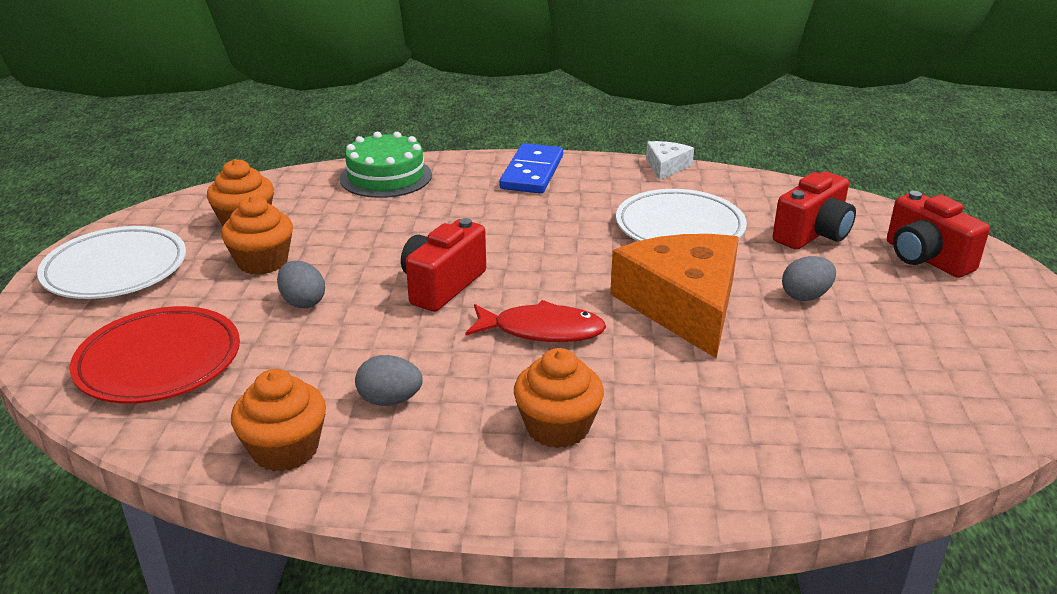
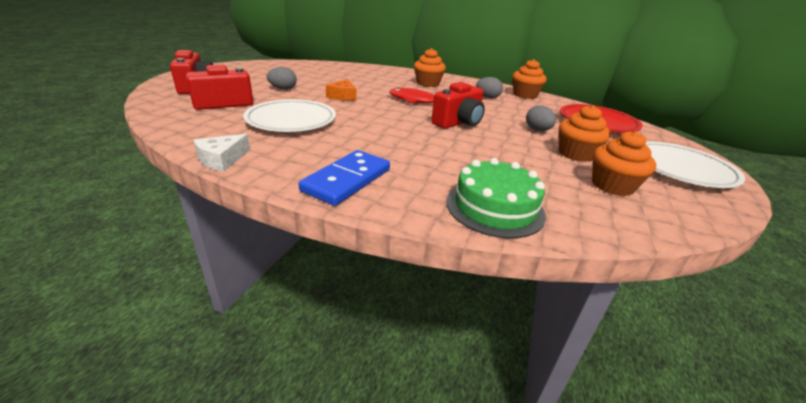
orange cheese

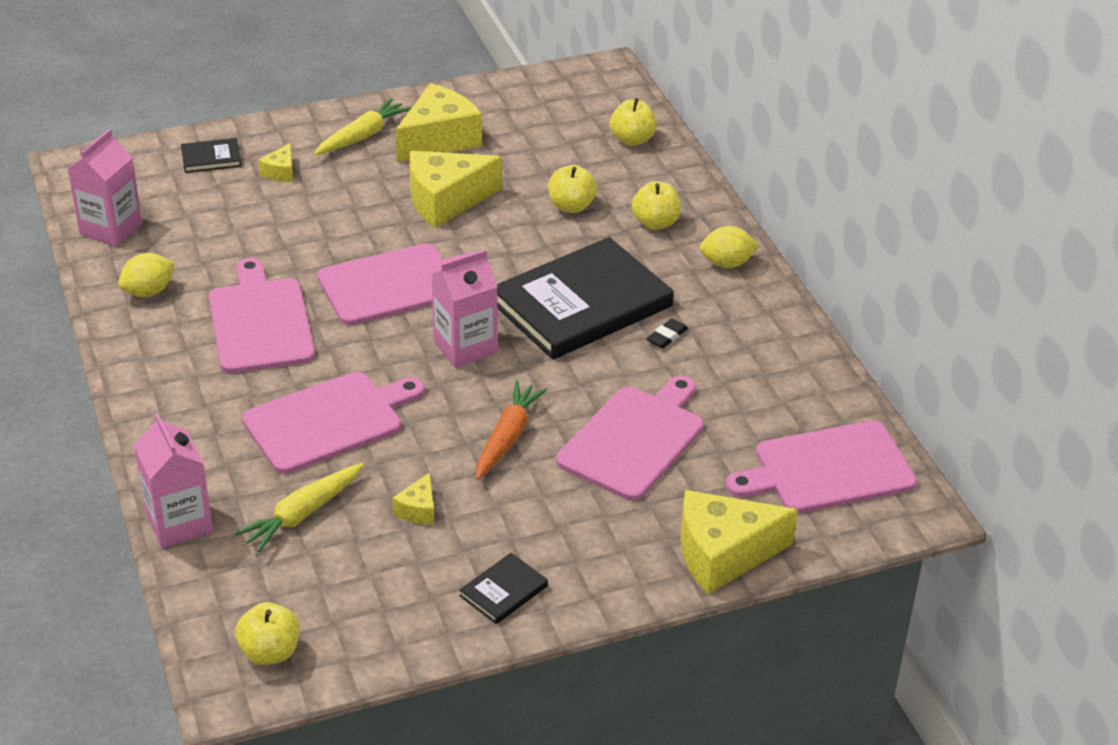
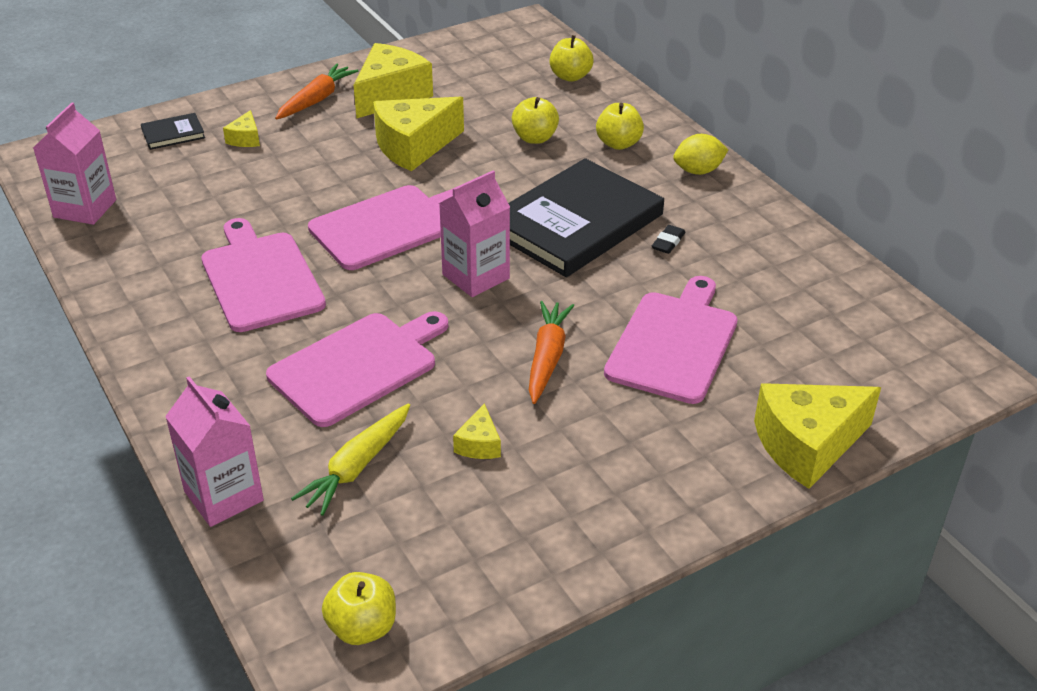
yellow lemon (1st from left in the first image)
orange carrot (1st from left)
black book (2nd from left in the first image)
pink cutting board (5th from left in the first image)

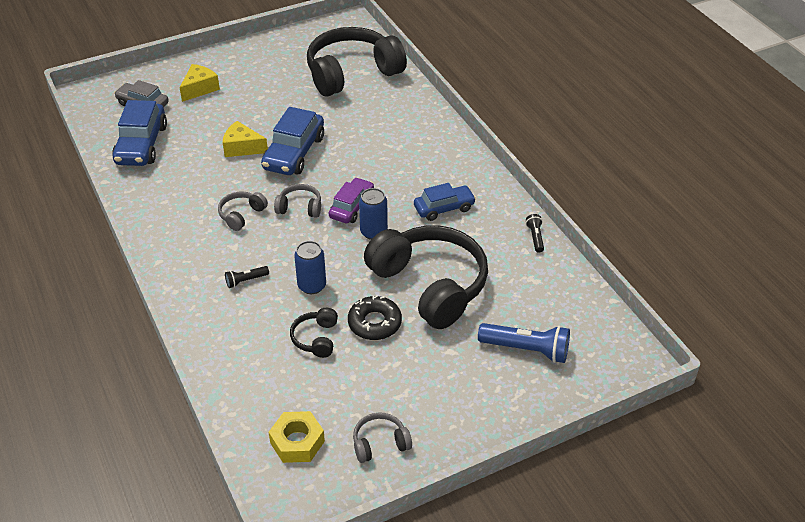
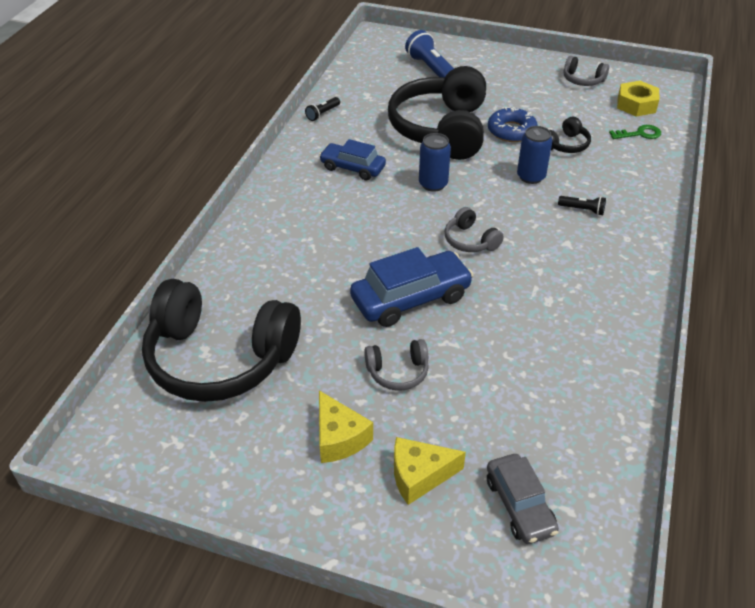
blue car (1st from left in the first image)
grey headphones (1st from left)
yellow cheese (1st from left)
purple car
blue donut
green key

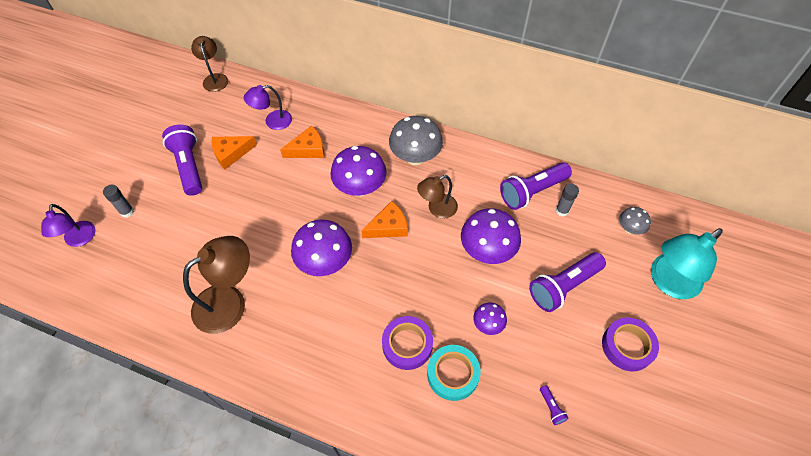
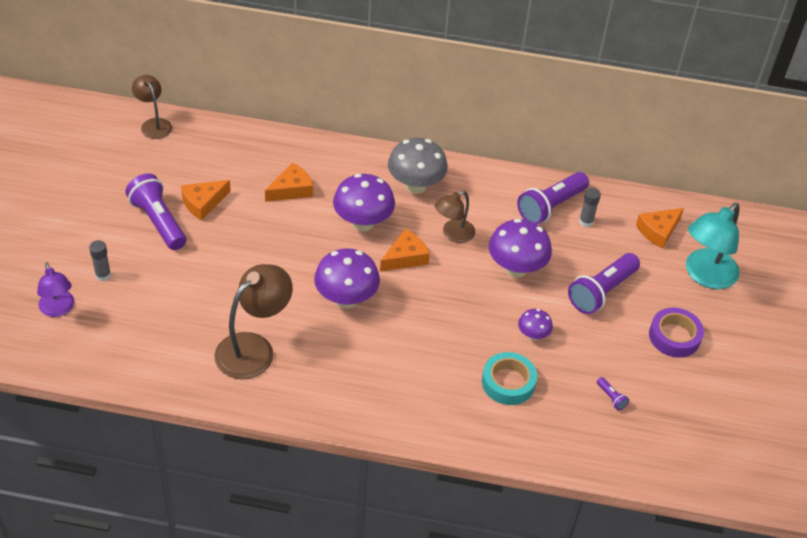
purple lamp (2nd from left in the first image)
purple tape (1st from left in the first image)
orange cheese (4th from left)

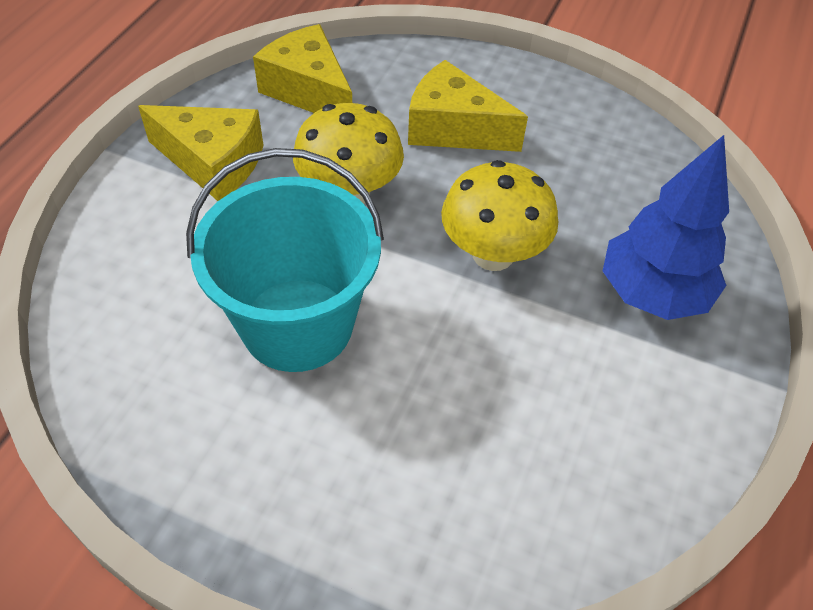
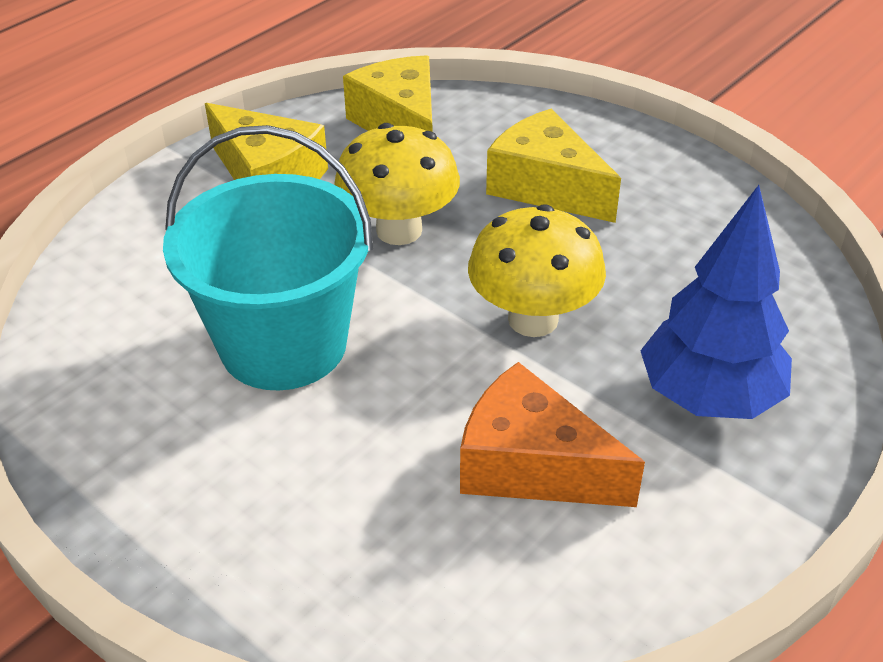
orange cheese

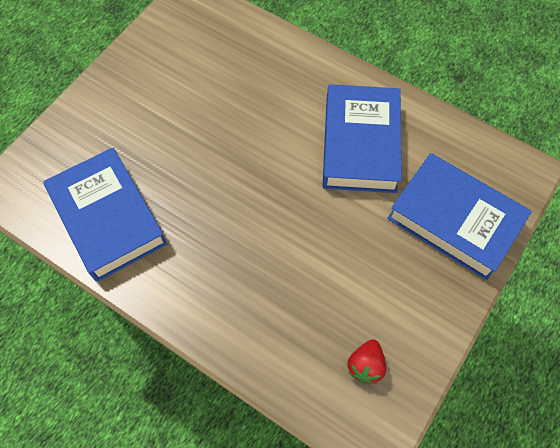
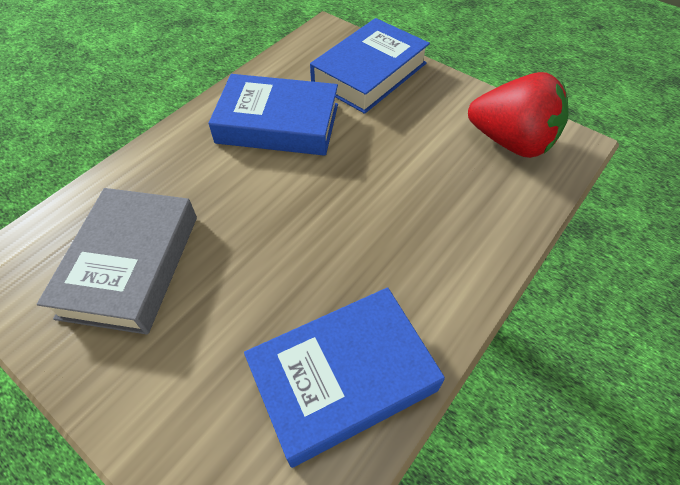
red strawberry
grey book

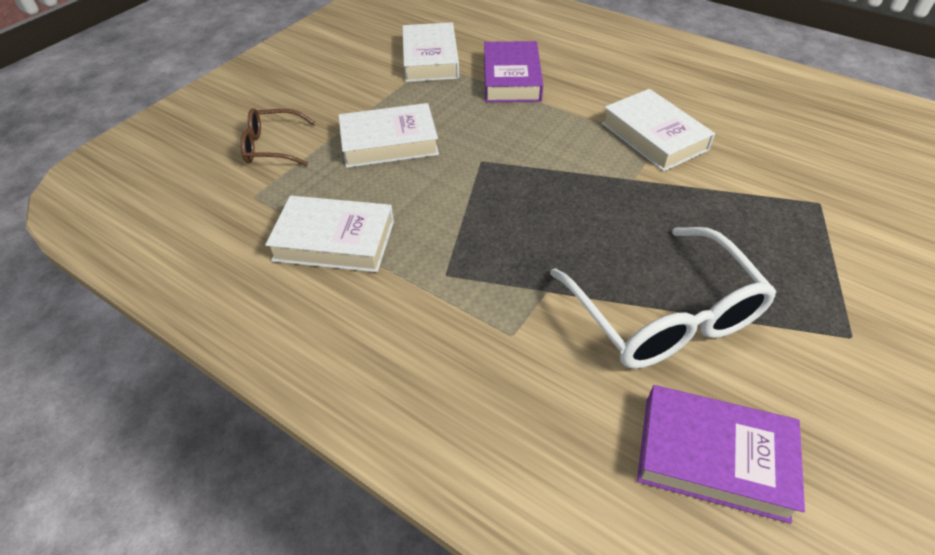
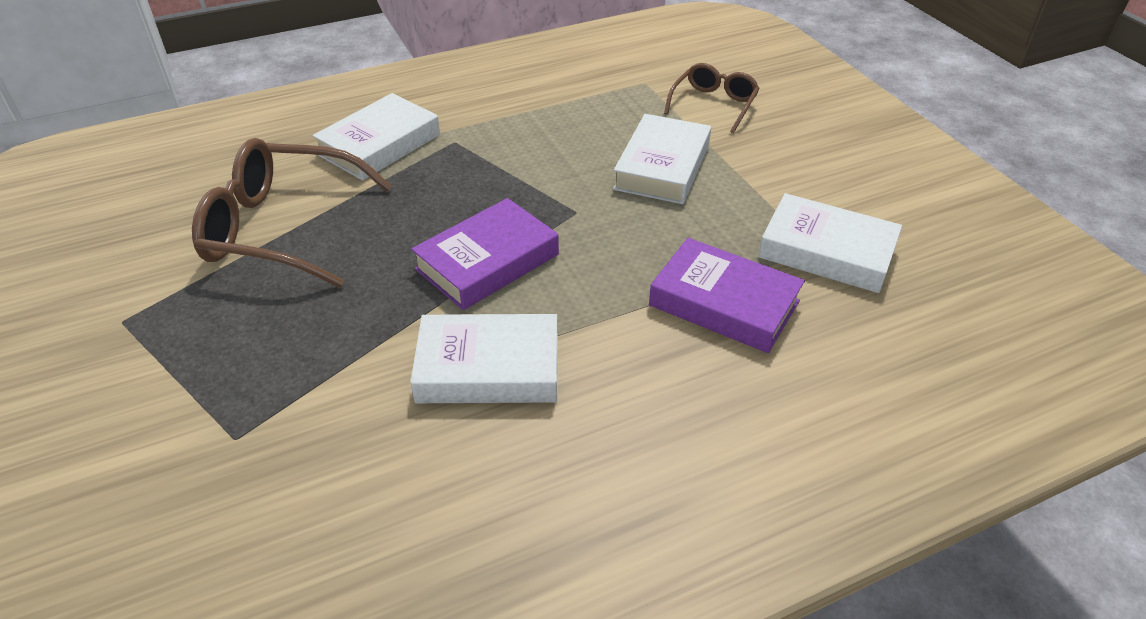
white book (1st from left)
brown glasses (1st from left)
purple book (1st from left)

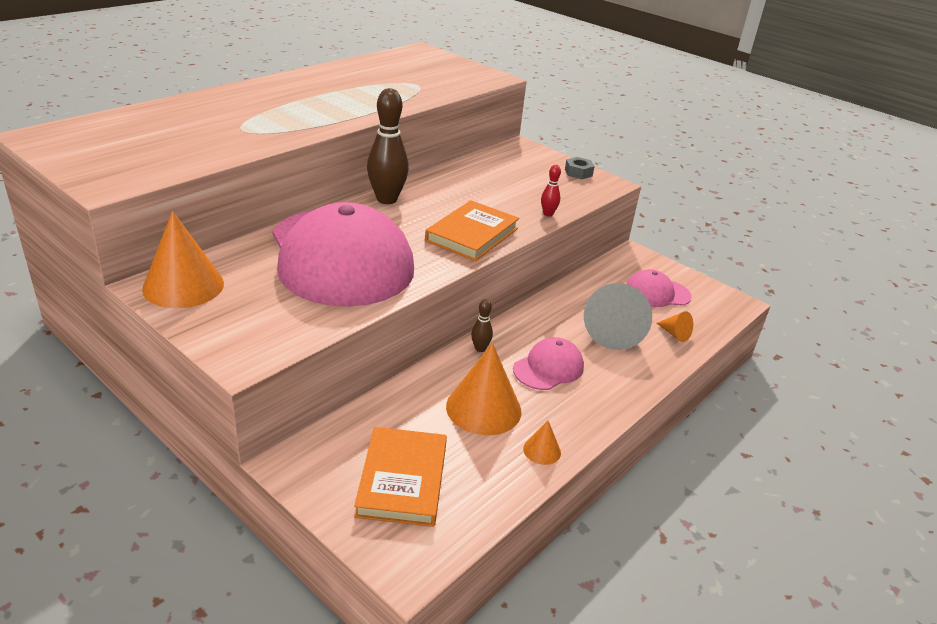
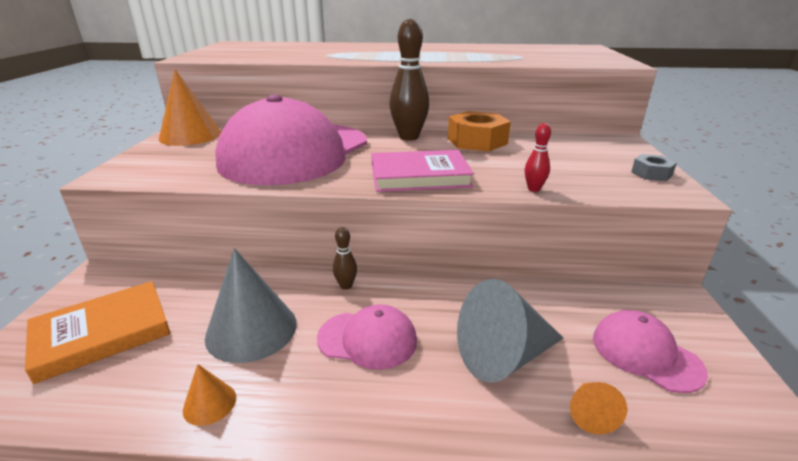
pink book
grey cone (1st from left)
orange nut

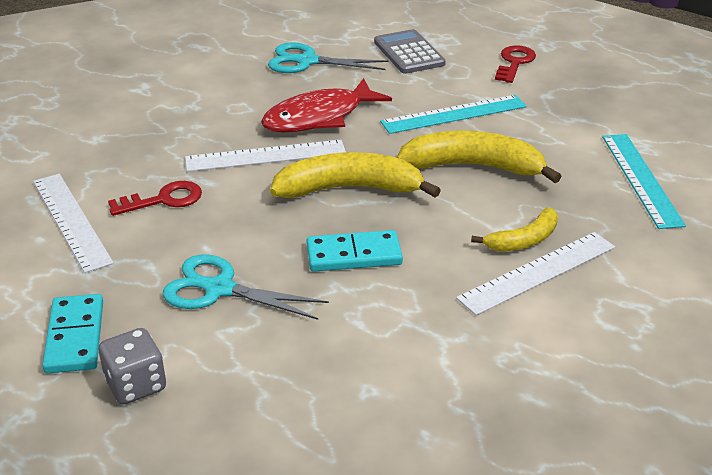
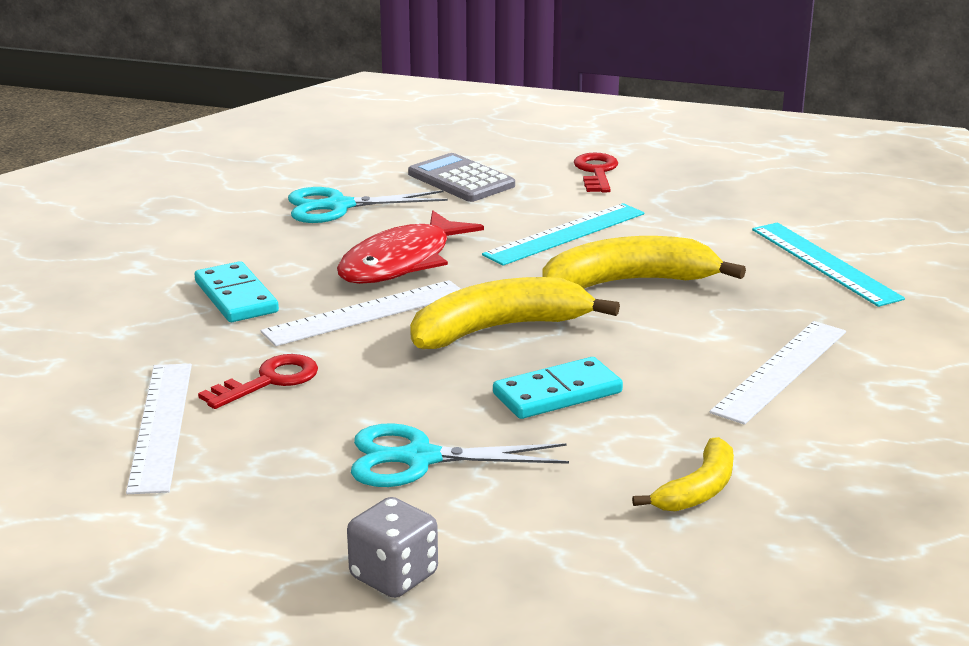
white ruler (1st from left)
turquoise domino (1st from left)
yellow banana (3rd from left)

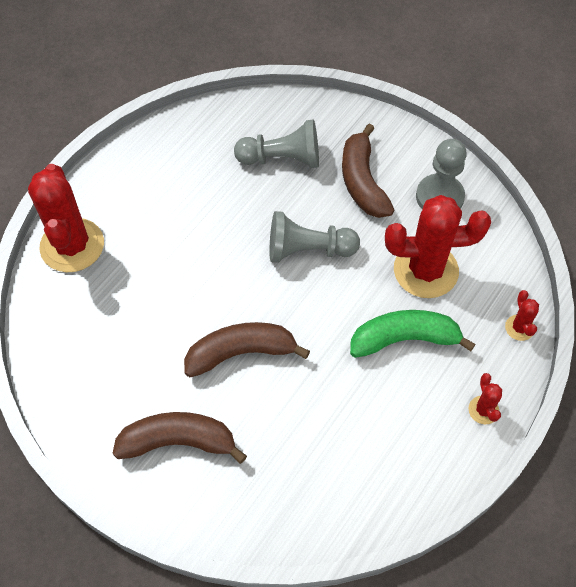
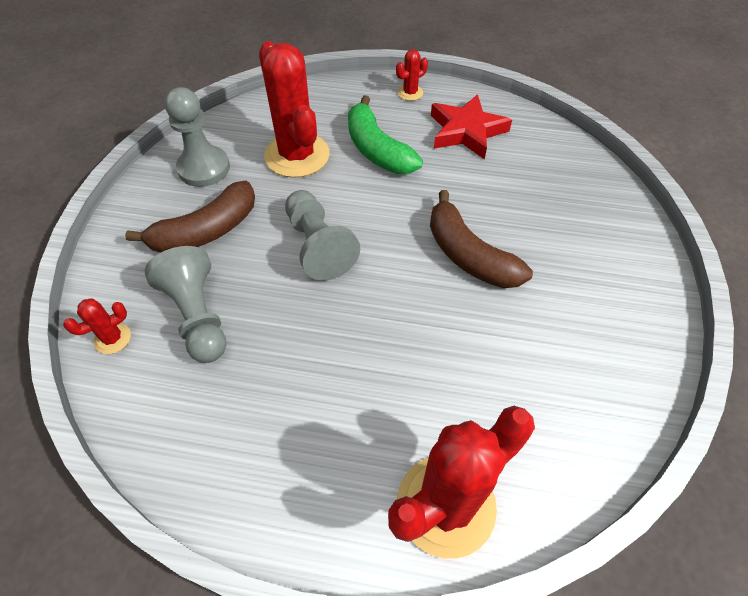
brown banana (1st from left in the first image)
red cactus (1st from left)
red star

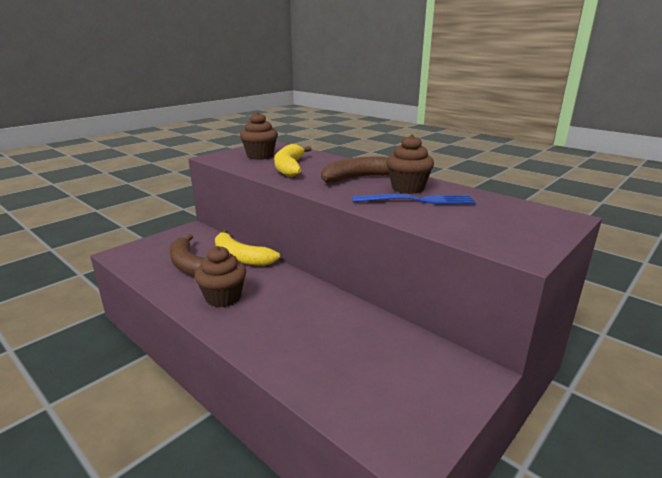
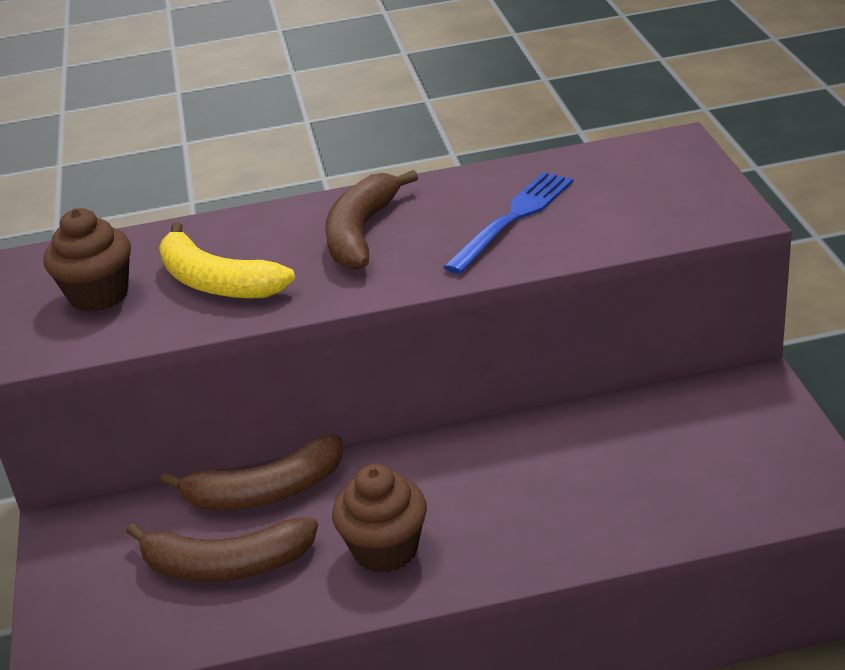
brown banana (2nd from left)
brown cupcake (3rd from left in the first image)

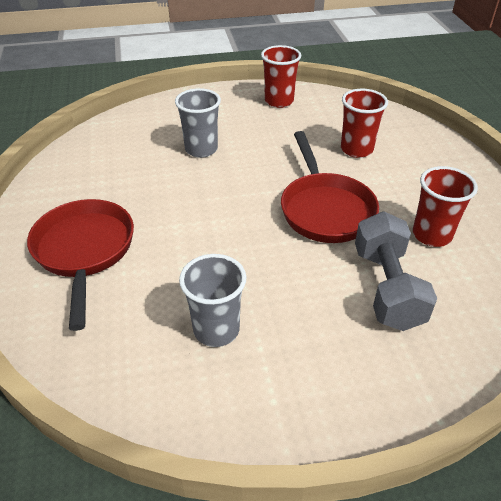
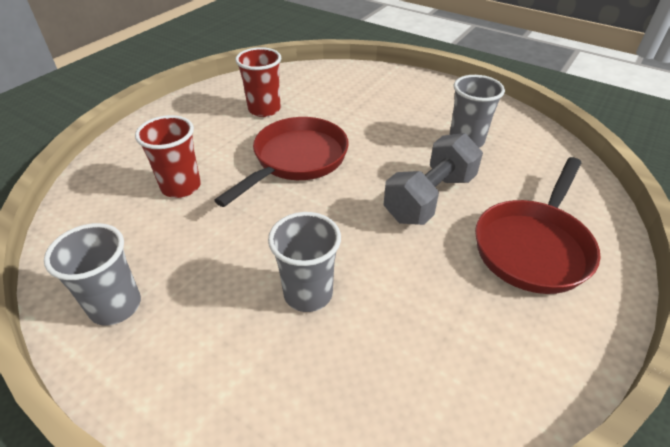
grey cup (1st from left)
grey dumbbell

